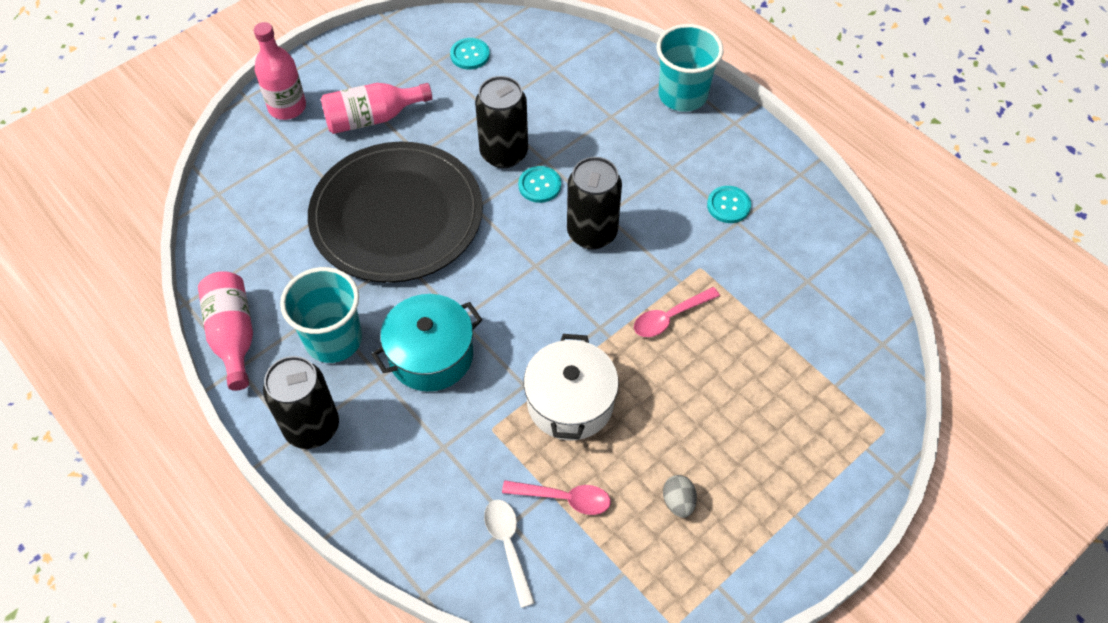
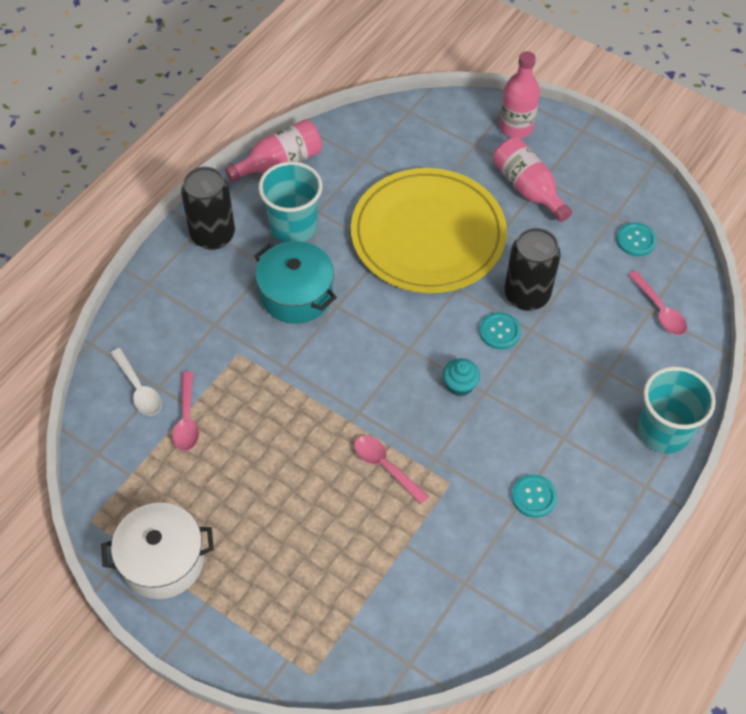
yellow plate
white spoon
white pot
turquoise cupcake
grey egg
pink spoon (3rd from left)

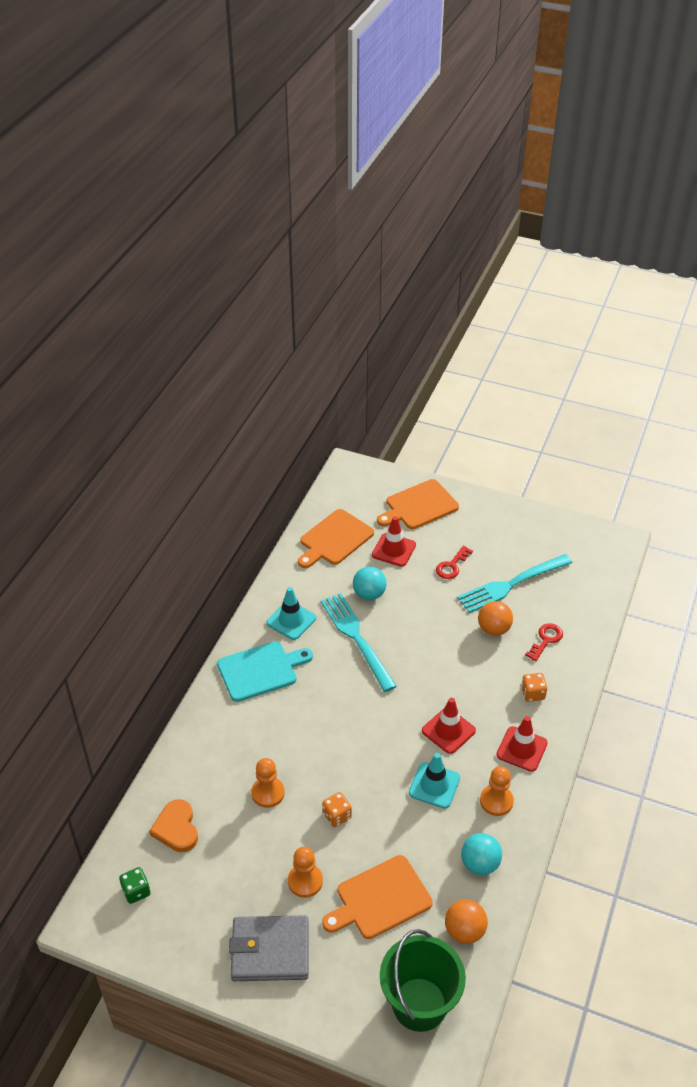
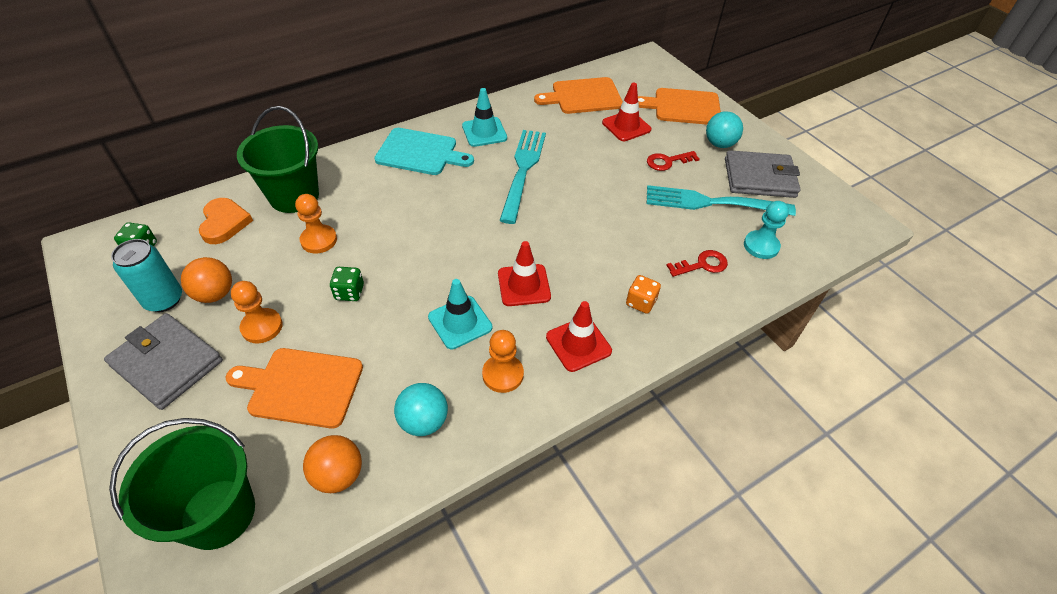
orange heart
green dice (2nd from left)
turquoise ball (2nd from left)
orange ball (1st from left)
turquoise can
green bucket (2nd from left)
grey wallet (2nd from left)
turquoise pawn

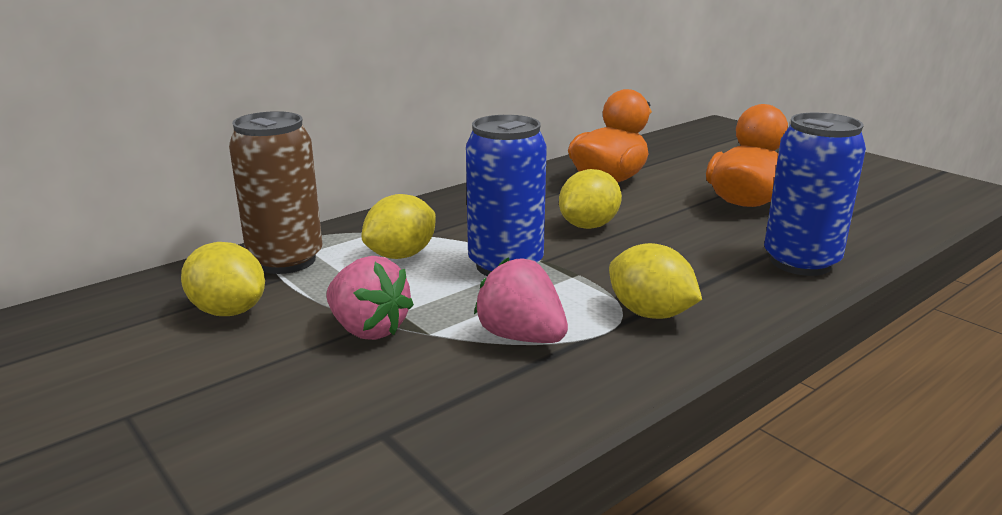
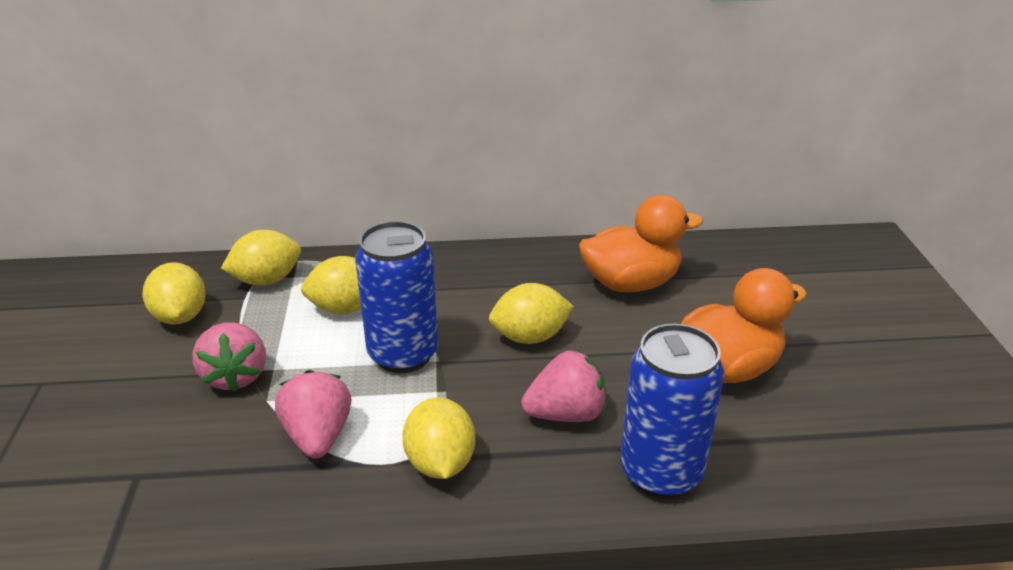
yellow lemon (2nd from left)
pink strawberry (3rd from left)

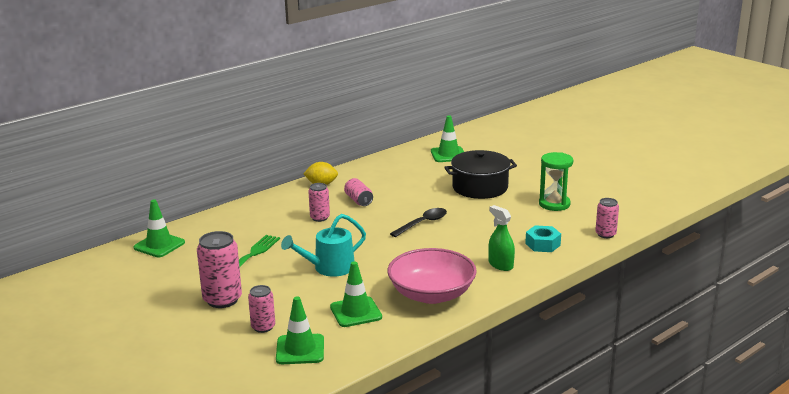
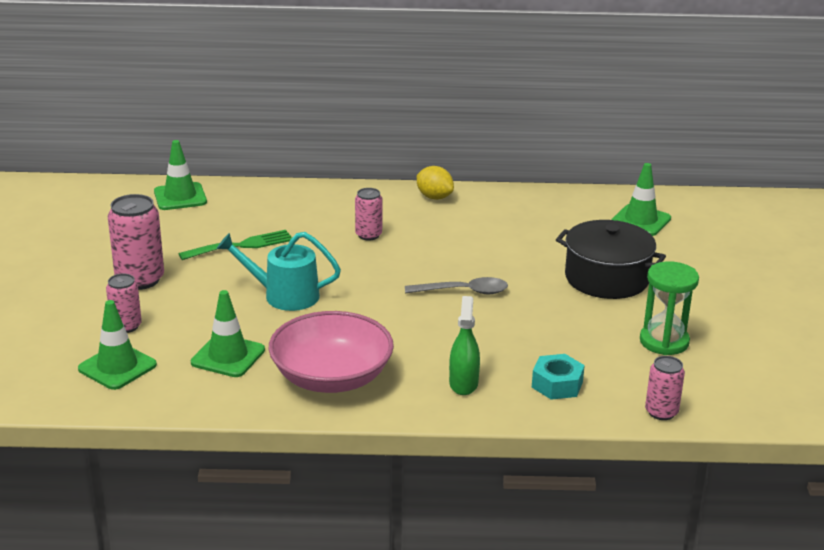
pink can (4th from left in the first image)
grey spoon

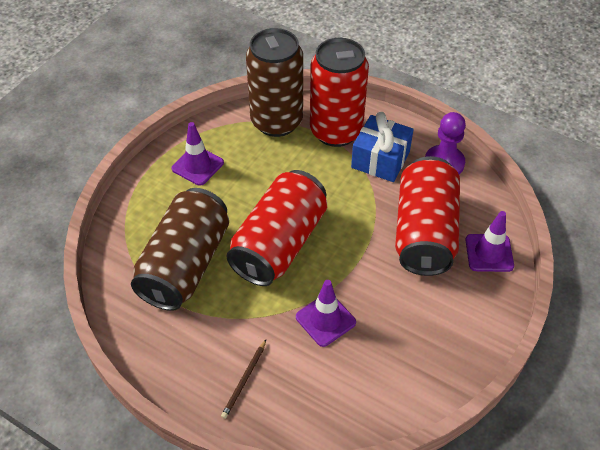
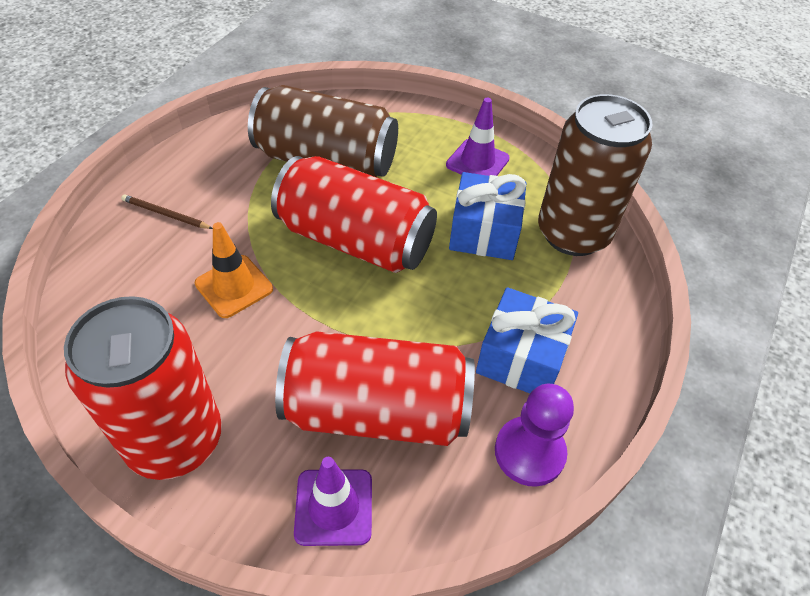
orange traffic cone
red can (1st from left)
blue gift (1st from left)

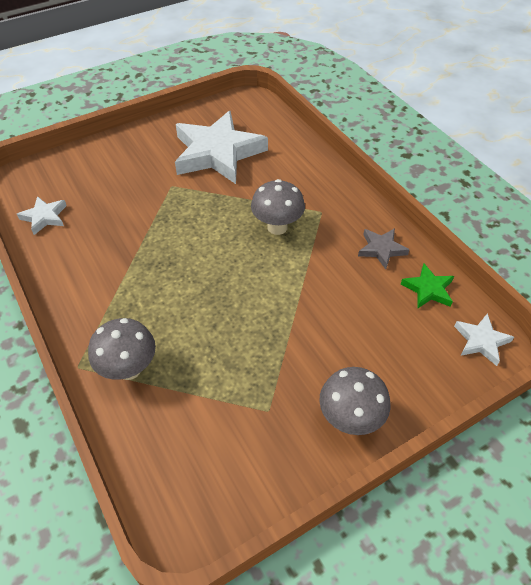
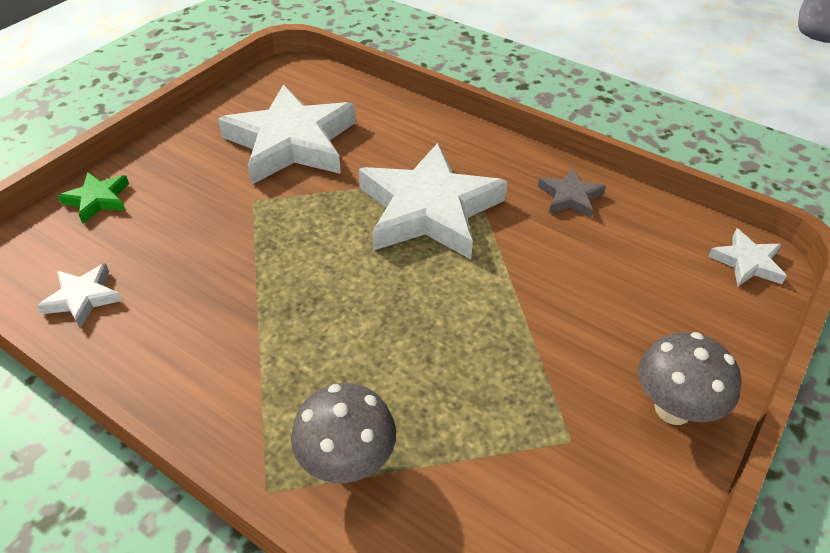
white star (3rd from left)
green star

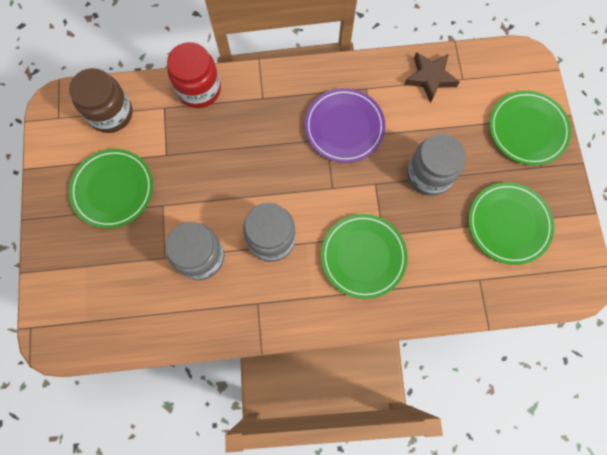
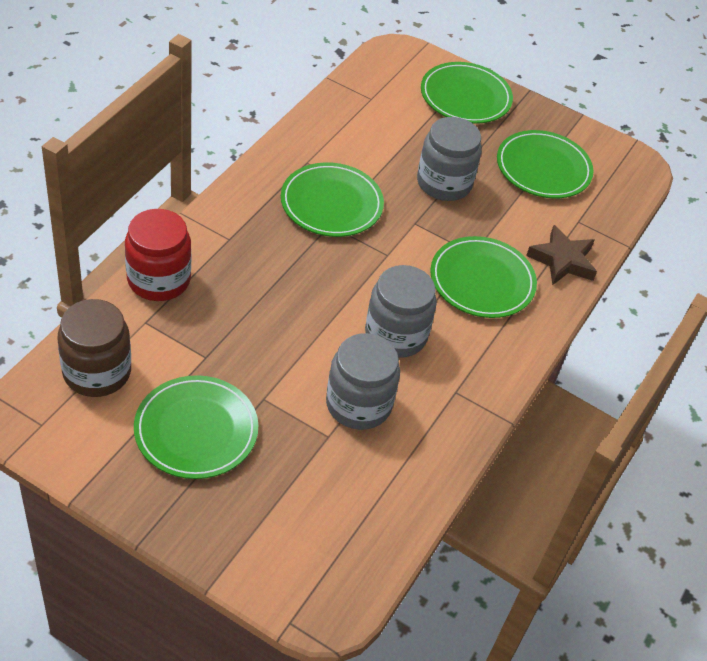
green plate (2nd from left)
brown star

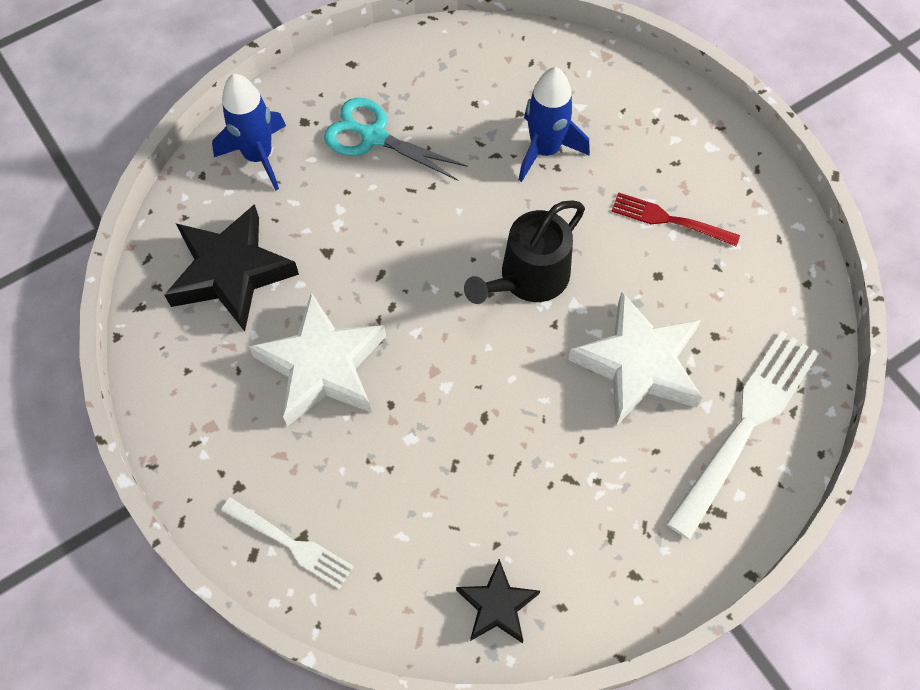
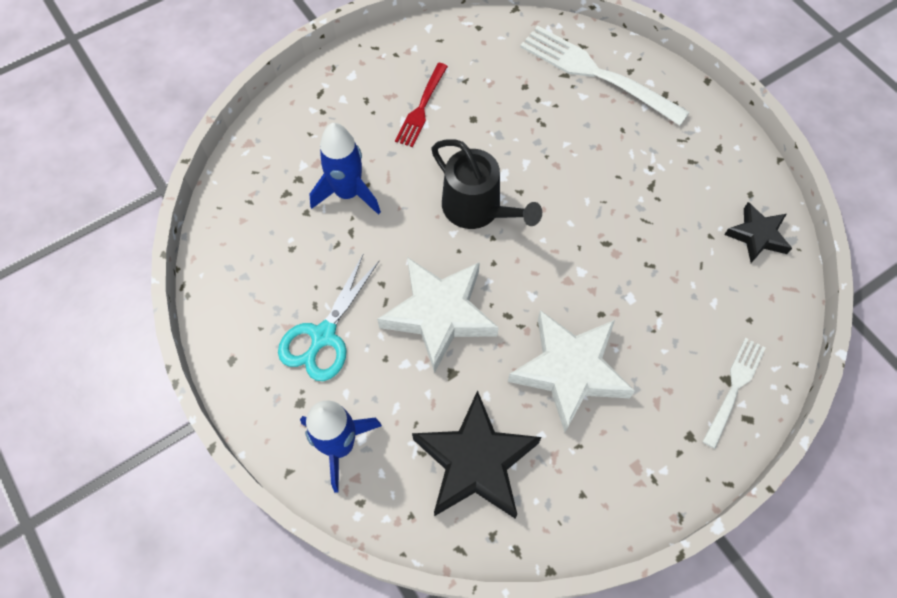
white star (1st from left)

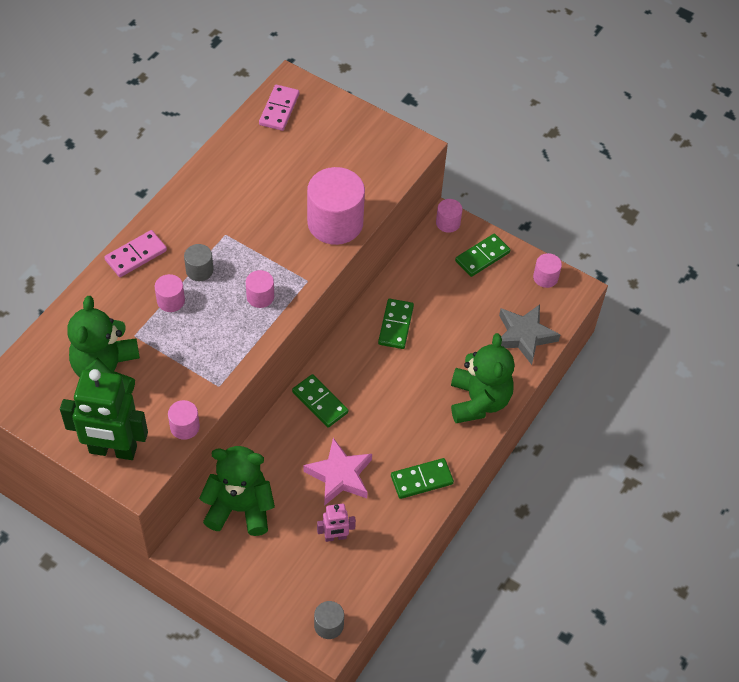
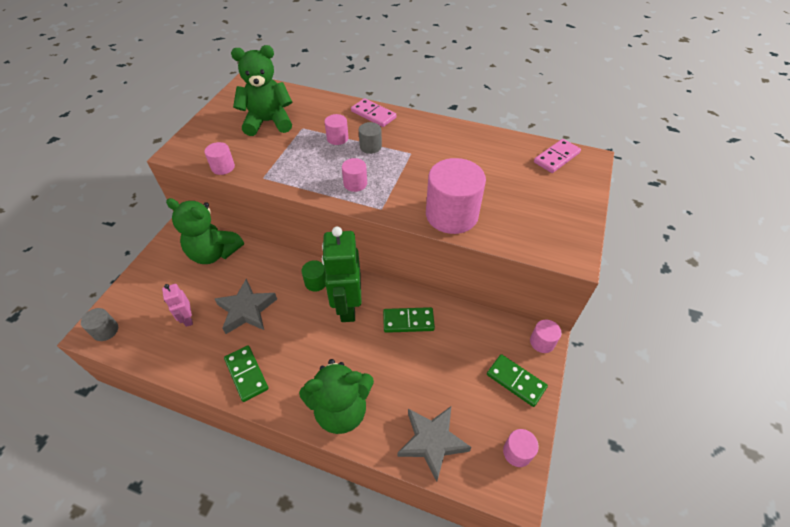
green robot
green teddy bear (1st from left)
pink domino (2nd from left)
green cylinder
grey star (1st from left)

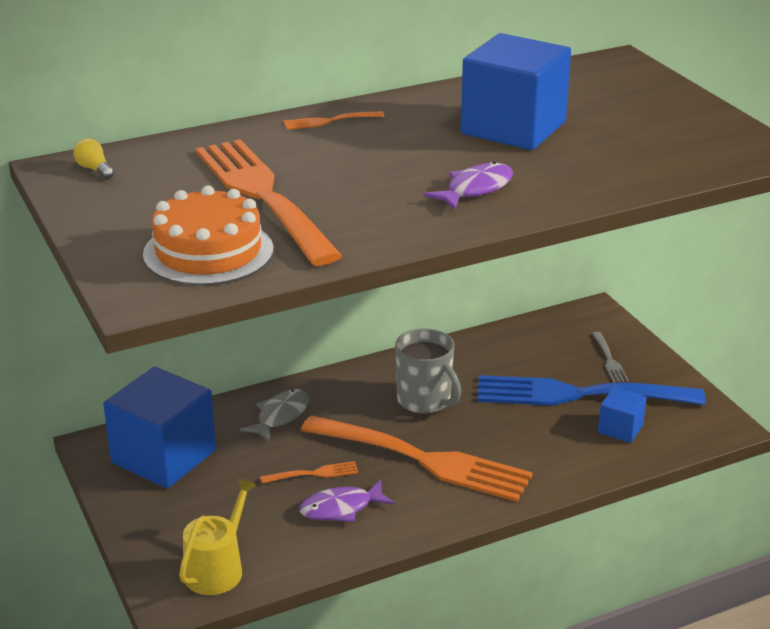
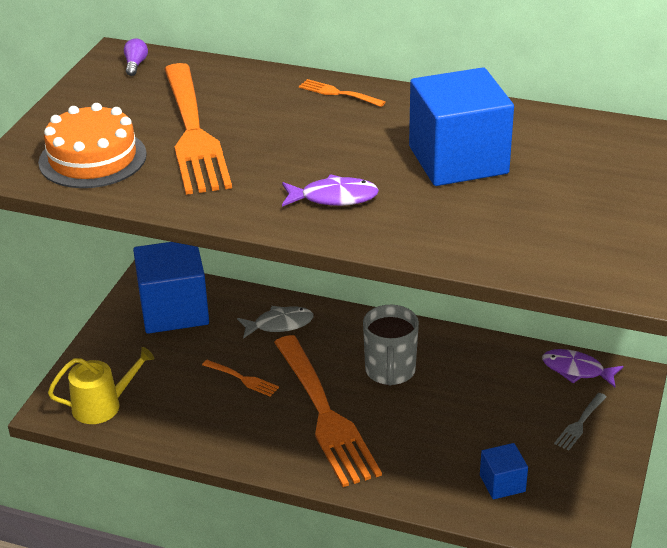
purple light bulb
orange fork (1st from left)
purple fish (2nd from left)
blue fork

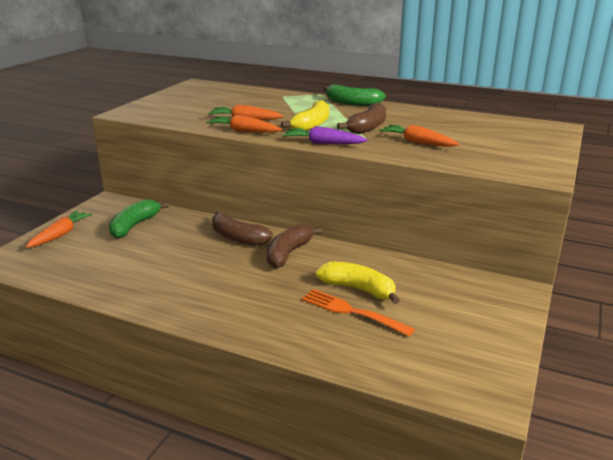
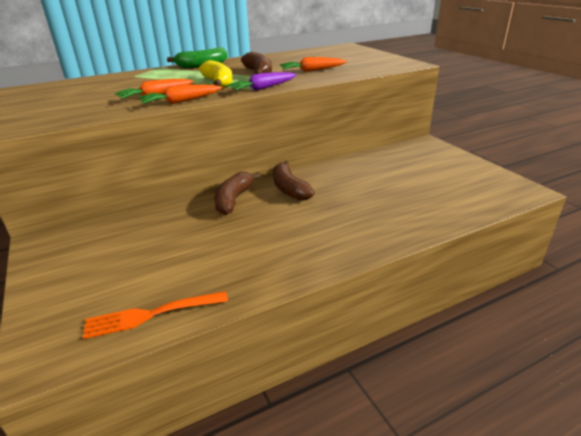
orange carrot (1st from left in the first image)
green banana (1st from left in the first image)
brown banana (1st from left)
orange fork
yellow banana (2nd from left in the first image)

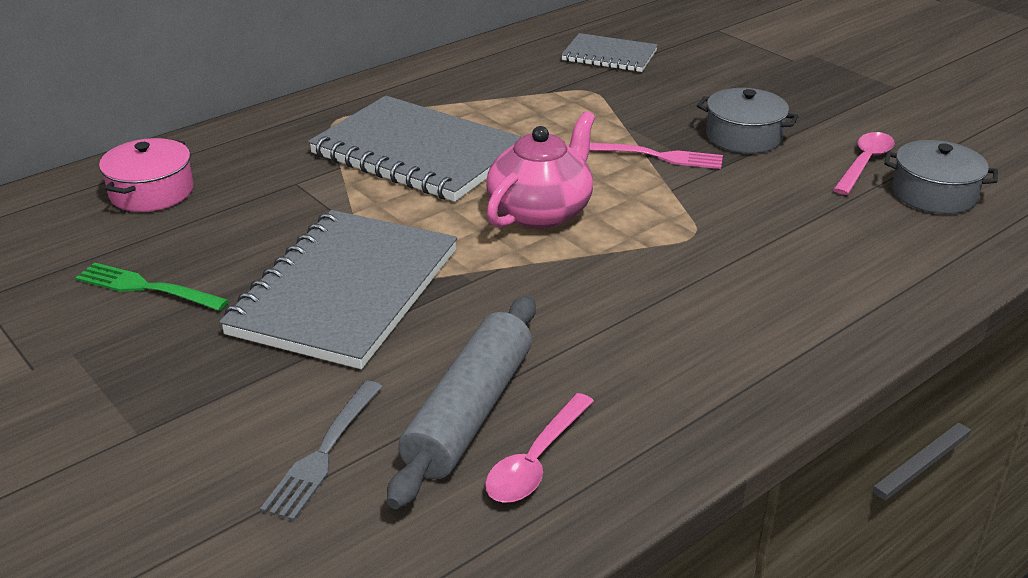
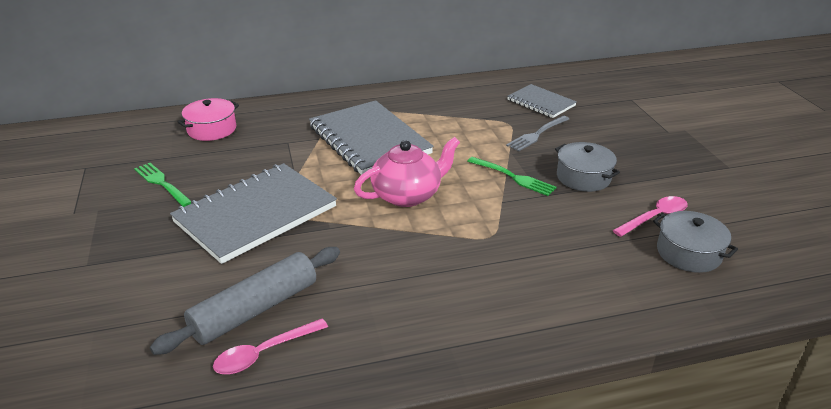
grey fork
green fork (2nd from left)

